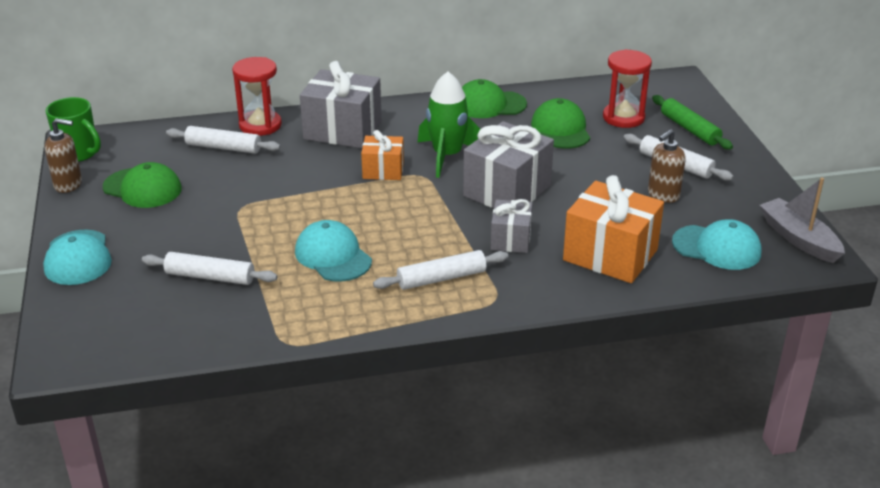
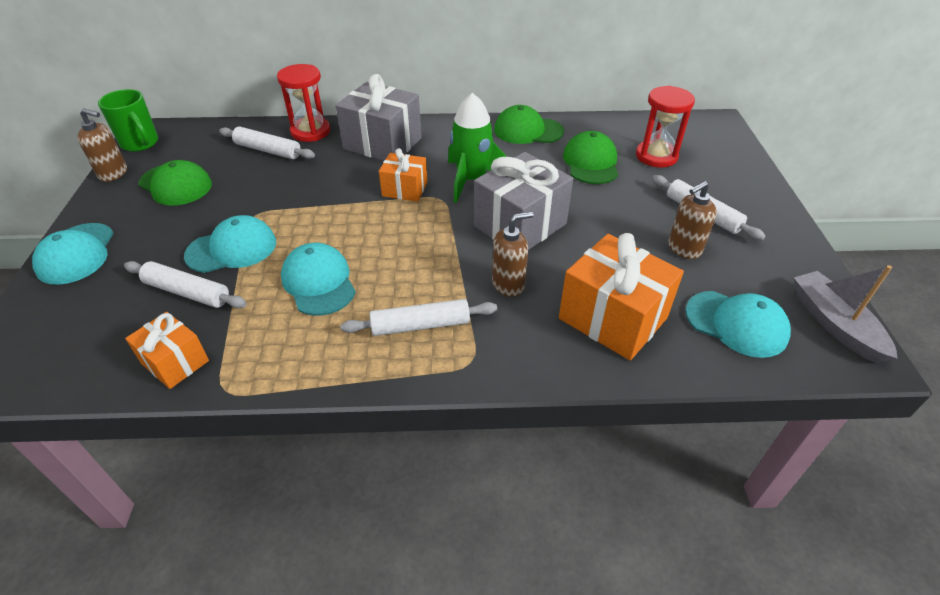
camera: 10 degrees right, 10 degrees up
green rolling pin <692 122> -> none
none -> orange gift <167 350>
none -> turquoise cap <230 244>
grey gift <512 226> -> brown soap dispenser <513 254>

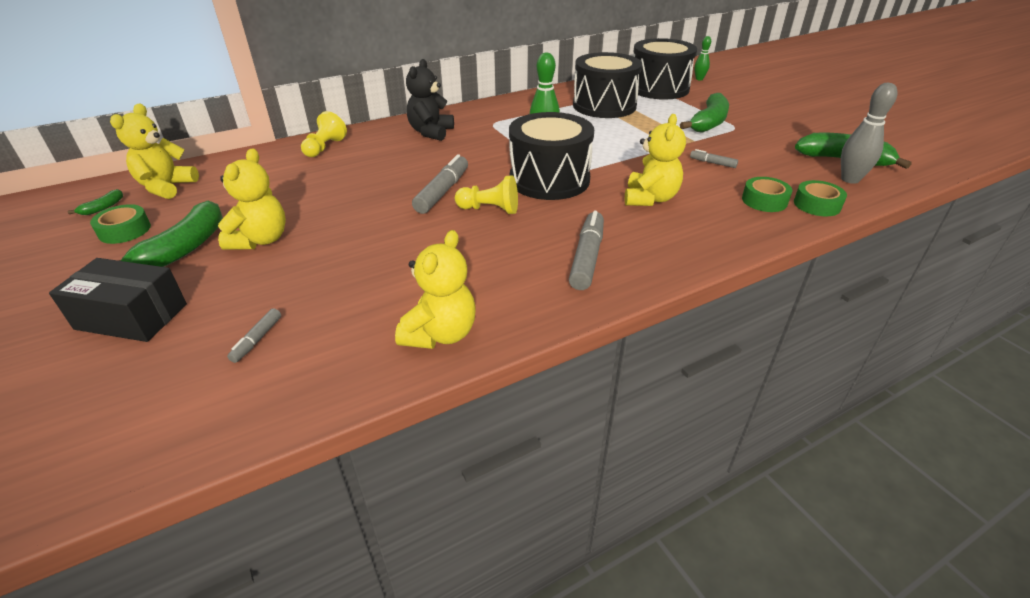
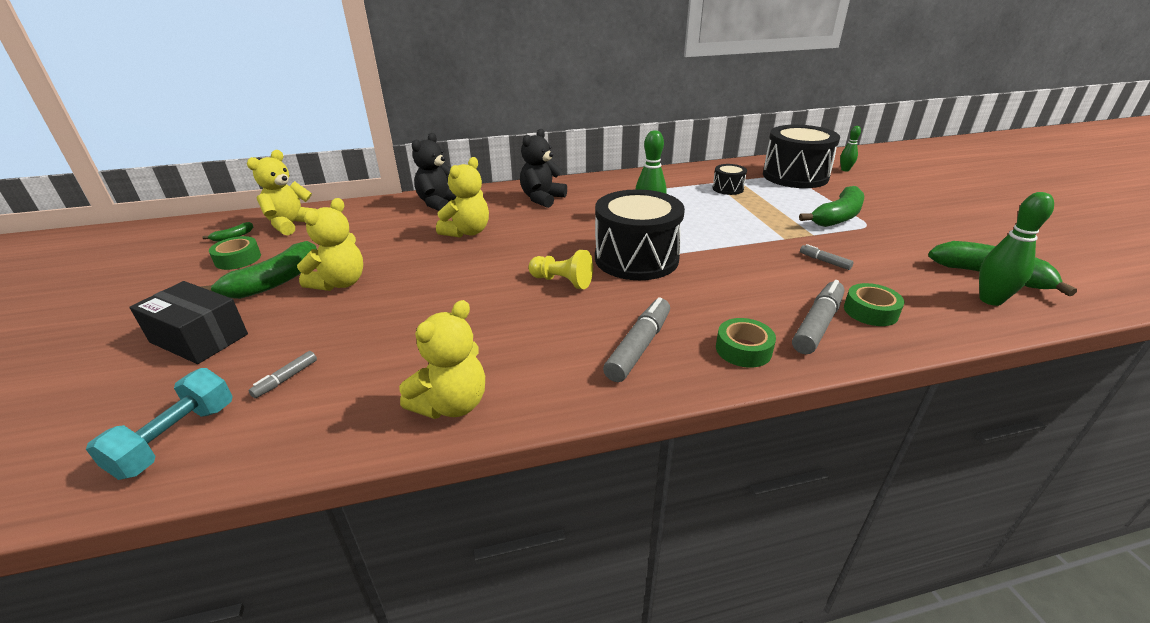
camera: 15 degrees right, 5 degrees down
none -> turquoise dumbbell <159 424>
grey marker <440 184> -> grey marker <818 317>, shifted
yellow teddy bear <655 160> -> yellow teddy bear <462 197>, shifted
green tape <820 198> -> green tape <746 343>, shifted
yellow pawn <324 134> -> black teddy bear <434 172>
grey bowling pin <869 133> -> green bowling pin <1016 249>
black drum <607 85> -> black drum <730 179>, x0.46

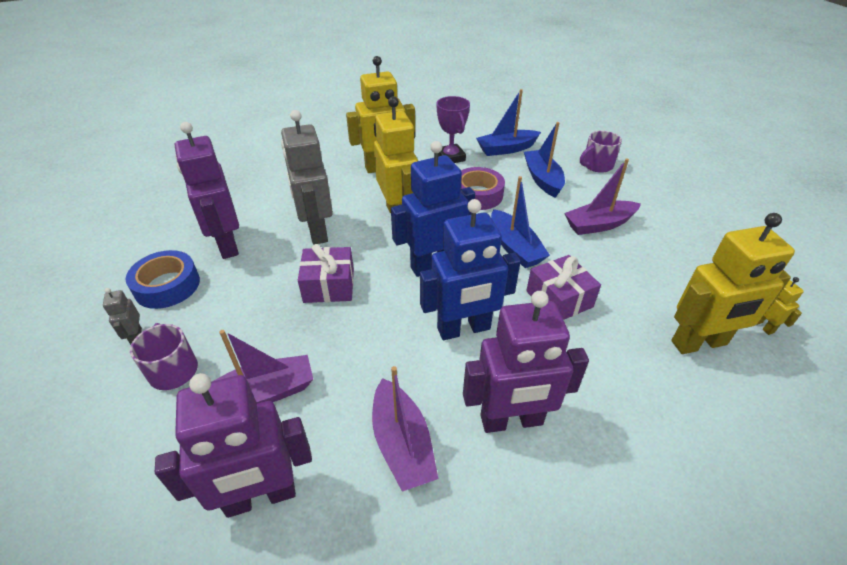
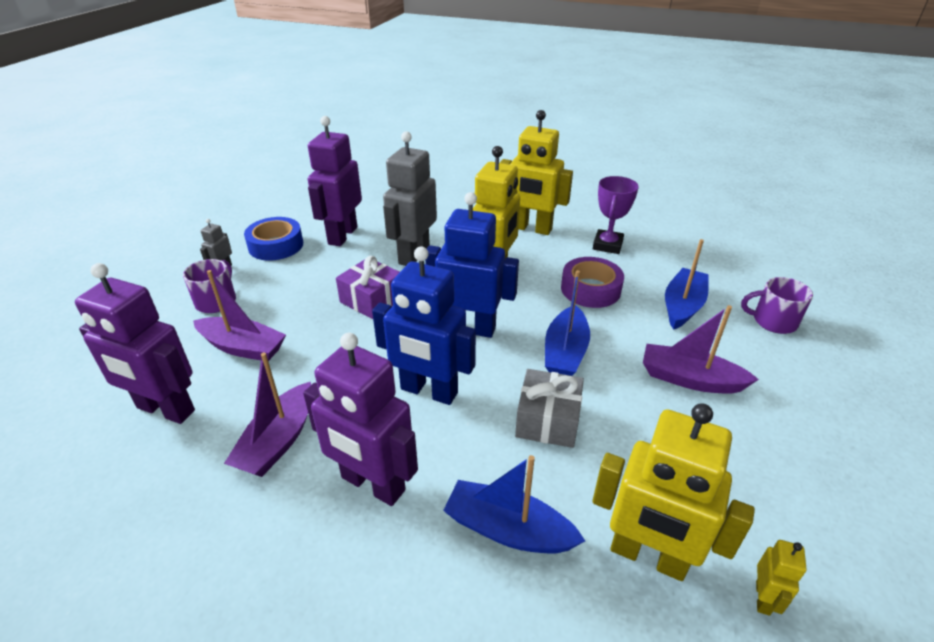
camera: 40 degrees right, 5 degrees down
blue boat <508 122> -> blue boat <514 504>, shifted
purple gift <563 287> -> grey gift <549 408>

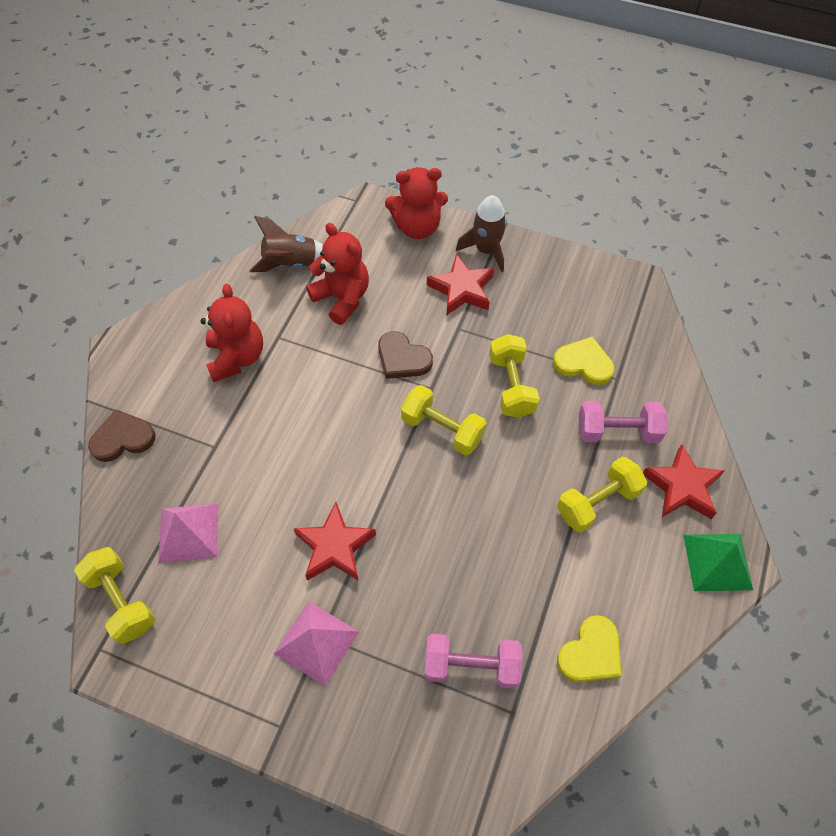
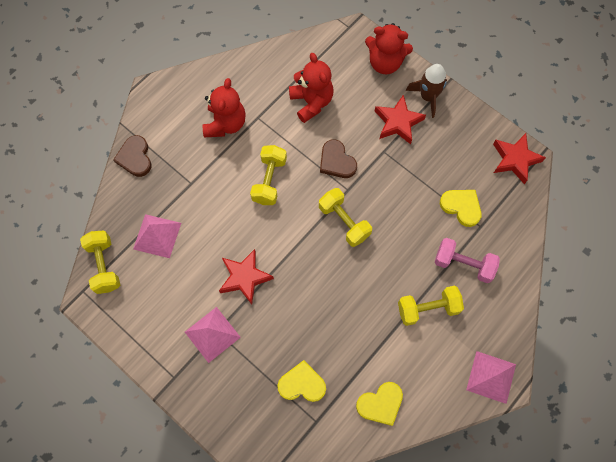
camera: 20 degrees right, 10 degrees up
brown rocket <286 244> -> none
yellow dumbbell <514 376> -> yellow dumbbell <268 175>, shifted
red star <684 481> -> red star <519 158>, shifted
pink dumbbell <473 661> -> yellow heart <301 381>
green pyramid <718 562> -> pink pyramid <491 377>
brown heart <121 435> -> brown heart <132 156>, 105 degrees counterclockwise

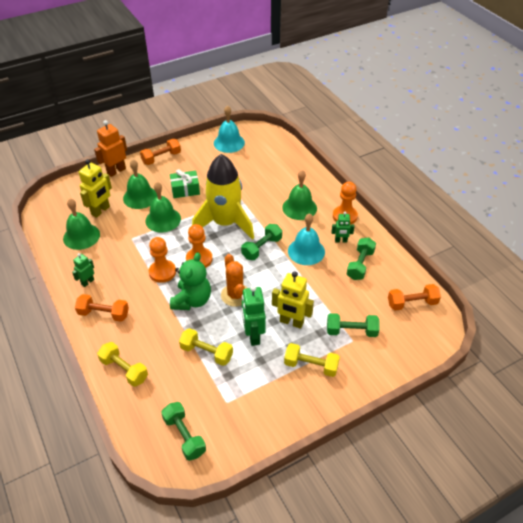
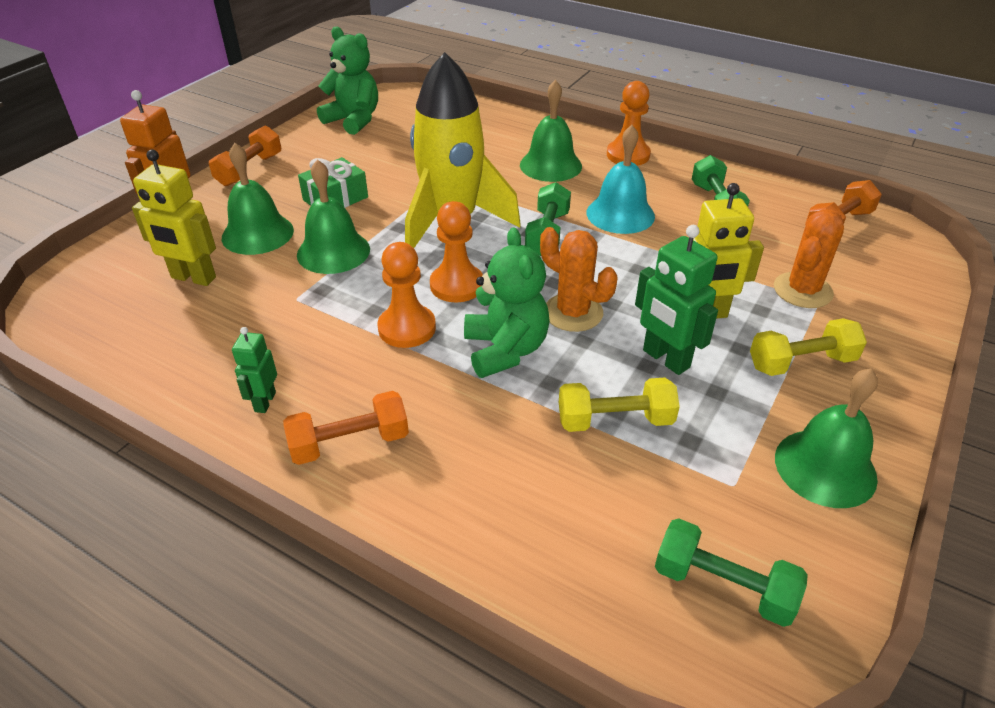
camera: 30 degrees left, 5 degrees down
yellow dumbbell <122 364> -> none
green robot <343 227> -> none
green bell <81 224> -> green bell <826 438>, shifted
turquoise bell <229 129> -> green teddy bear <347 80>
green dumbbell <353 325> -> orange cactus <809 258>
yellow robot <95 188> -> yellow robot <174 218>, 105 degrees clockwise

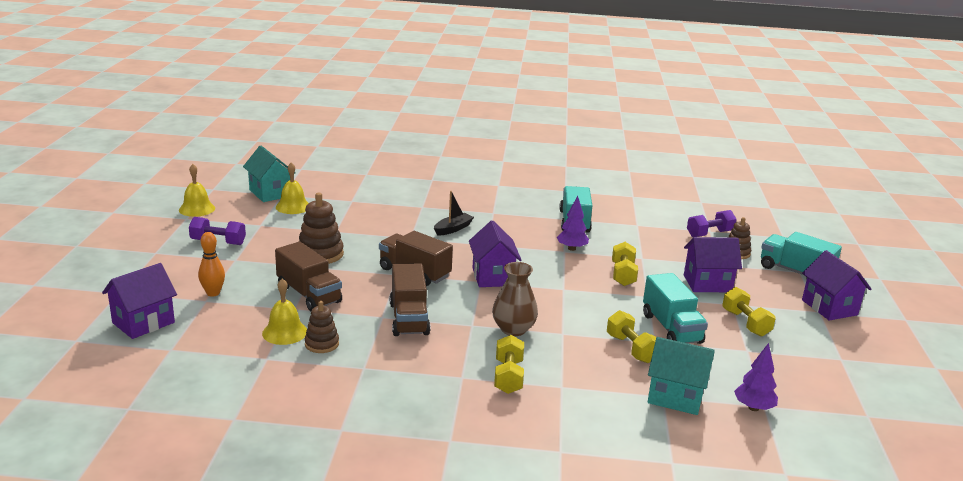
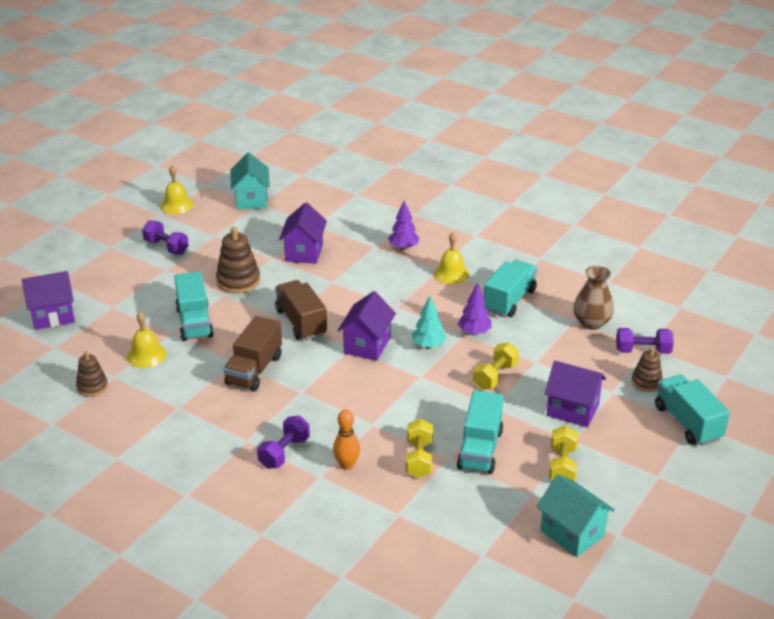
camera: 30 degrees right, 10 degrees up
black boat <454 213> -> none
none -> turquoise tree <429 322>
orange bowling pin <211 264> -> orange bowling pin <346 440>, shifted
yellow bell <292 188> -> yellow bell <451 258>, shifted
brown stacking toy <322 327> -> brown stacking toy <92 374>, shifted
brown vase <515 299> -> brown vase <593 298>, shifted
turquoise house <681 376> -> turquoise house <576 515>, shifted
purple tree <756 377> -> purple tree <403 225>, shifted
purple house <836 285> -> purple house <303 233>, shifted
brown truck <308 276> -> turquoise truck <194 306>
yellow dumbbell <509 364> -> purple dumbbell <283 442>

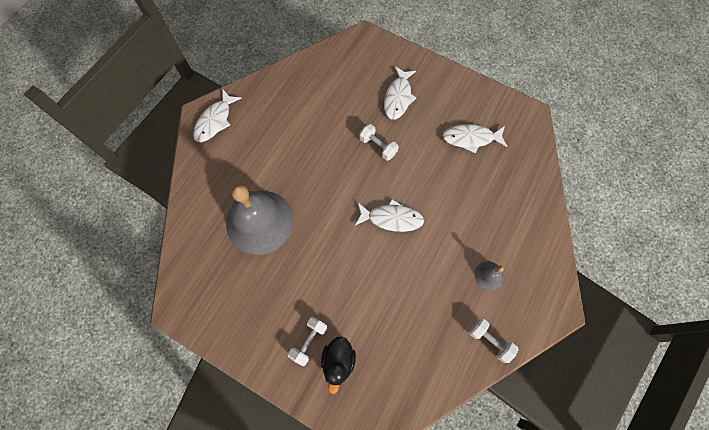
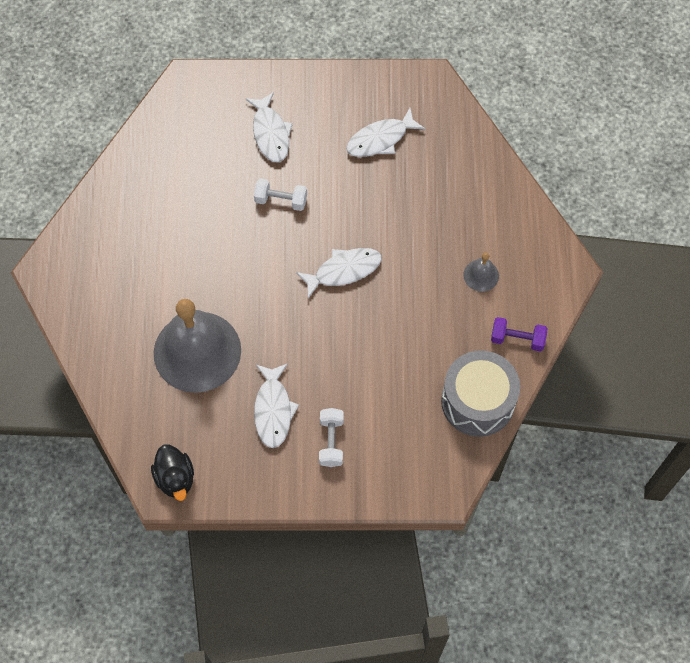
camera: 30 degrees left, 5 degrees down
none -> grey drum <480 393>
white fish <217 116> -> white fish <276 405>, shifted
black duck <338 365> -> black duck <172 473>, shifted
white dumbbell <494 341> -> purple dumbbell <519 334>

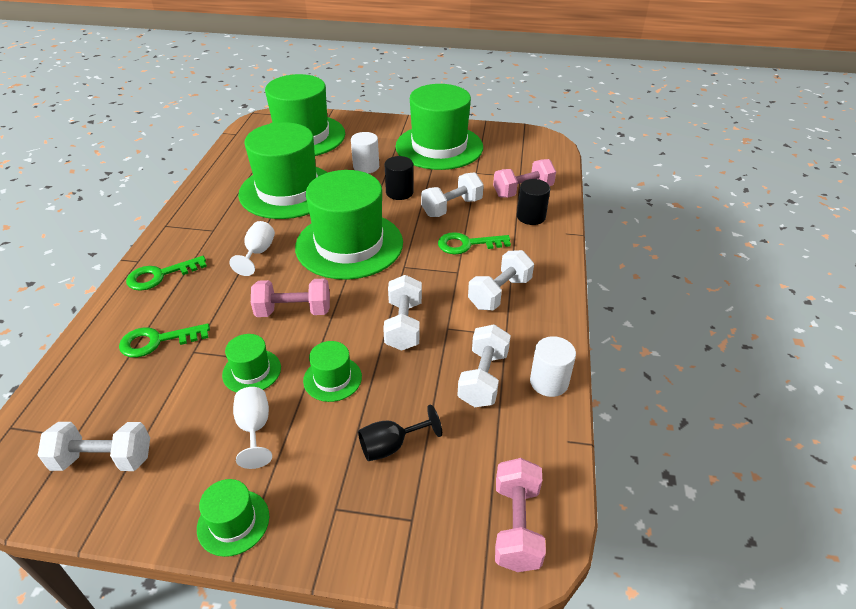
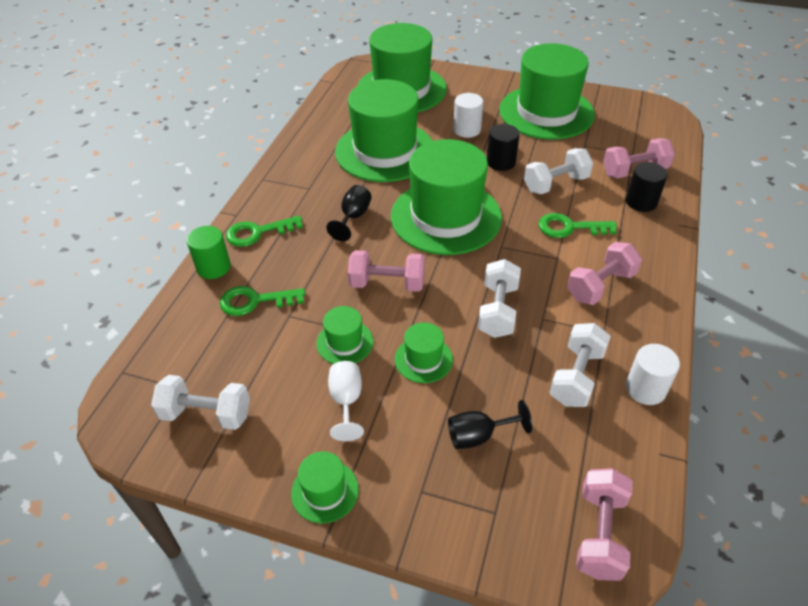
camera: 10 degrees right, 5 degrees up
none -> green cylinder <209 252>
white goblet <252 248> -> black goblet <349 213>
white dumbbell <501 280> -> pink dumbbell <604 273>

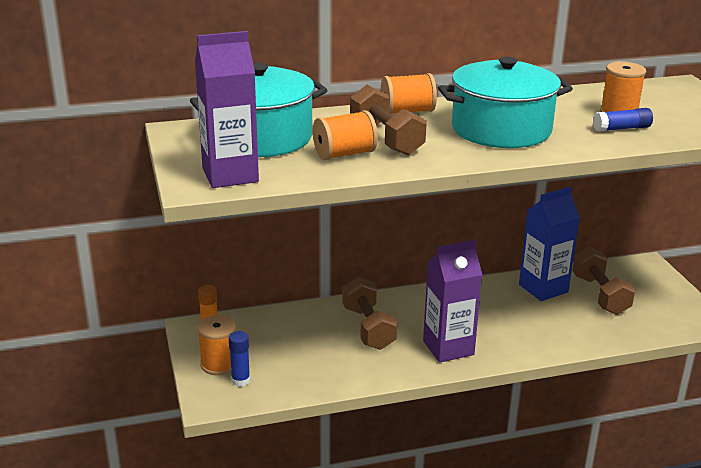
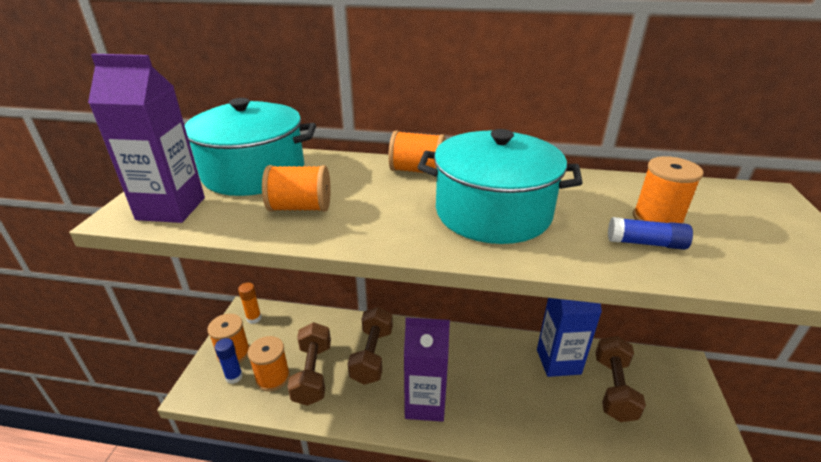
camera: 25 degrees right, 5 degrees up
none -> orange spool <269 363>
brown dumbbell <388 120> -> brown dumbbell <309 364>, shifted

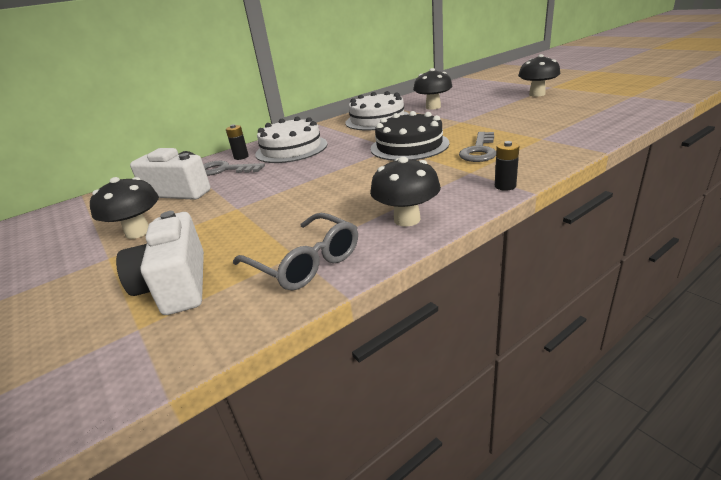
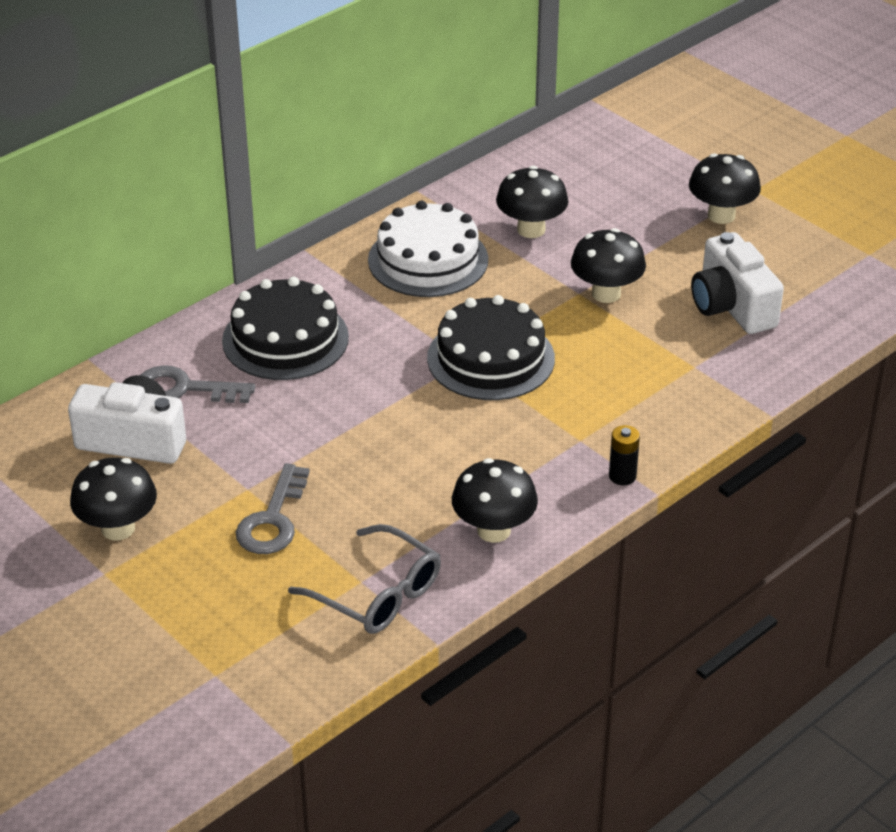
camera: 10 degrees left, 10 degrees up
black battery <237 142> -> none
none -> black mushroom <608 265>
white camera <160 263> -> white camera <737 283>, shifted
grey key <477 147> -> grey key <273 508>, shifted
white cake <291 140> -> black cake <285 328>

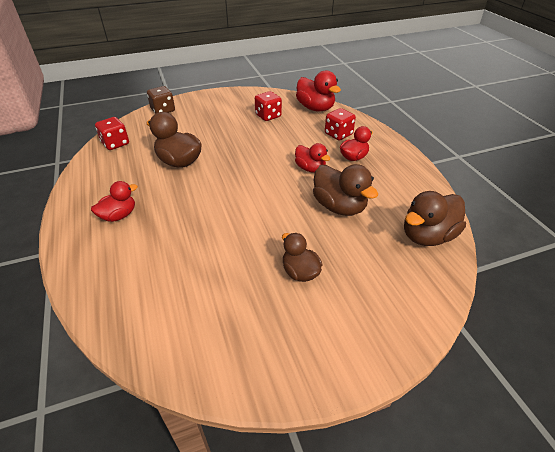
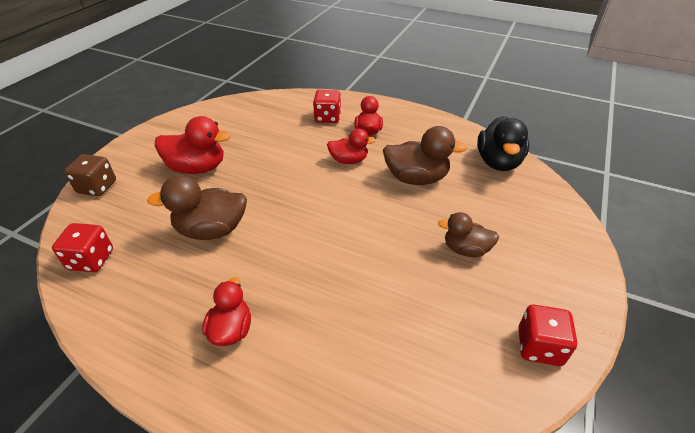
camera: 45 degrees left, 0 degrees up
red dice <268 106> -> red dice <547 335>, shifted
red duck <318 91> -> red duck <193 145>, shifted
brown duck <435 218> -> black duck <503 143>

